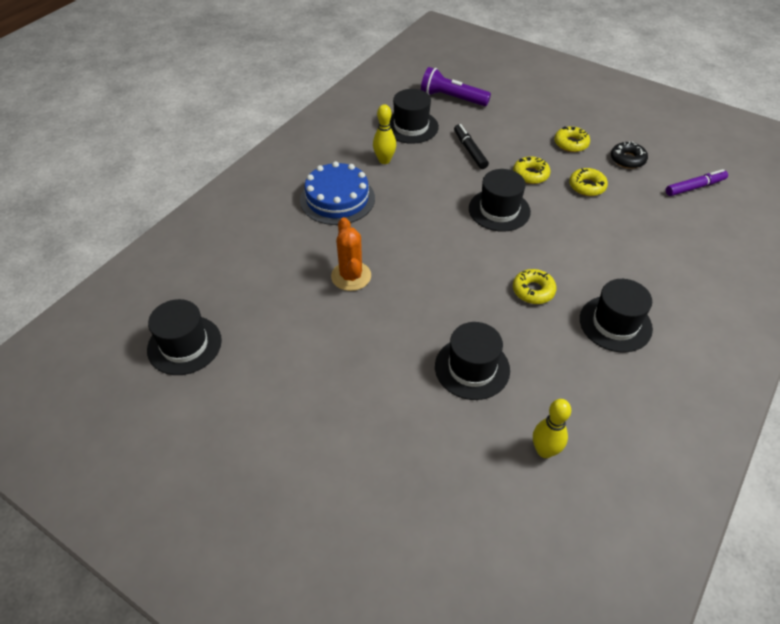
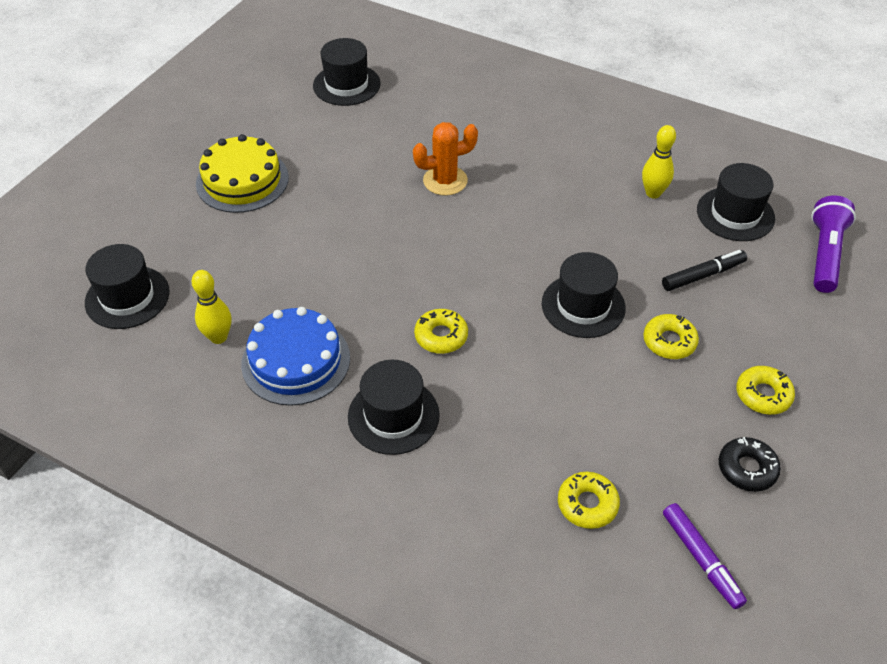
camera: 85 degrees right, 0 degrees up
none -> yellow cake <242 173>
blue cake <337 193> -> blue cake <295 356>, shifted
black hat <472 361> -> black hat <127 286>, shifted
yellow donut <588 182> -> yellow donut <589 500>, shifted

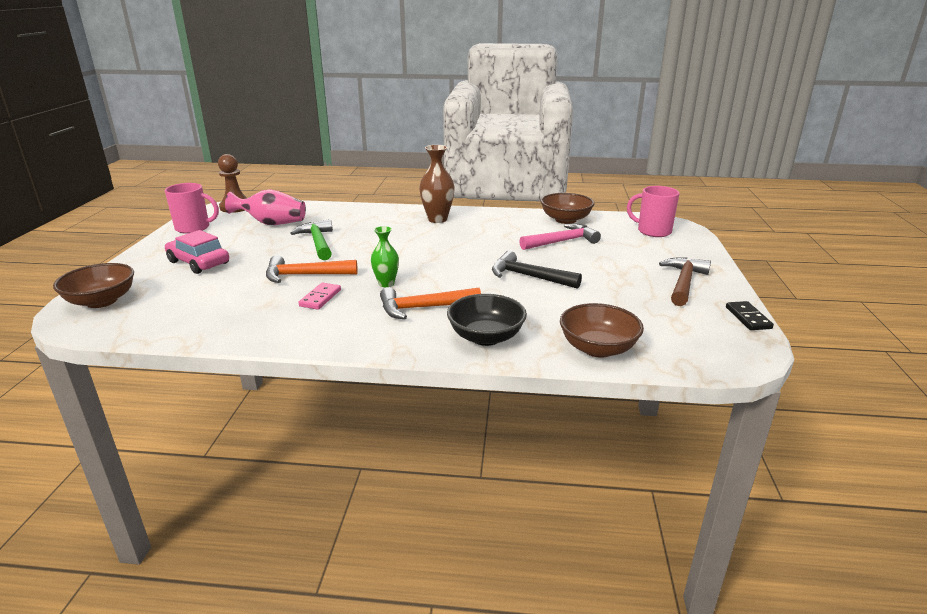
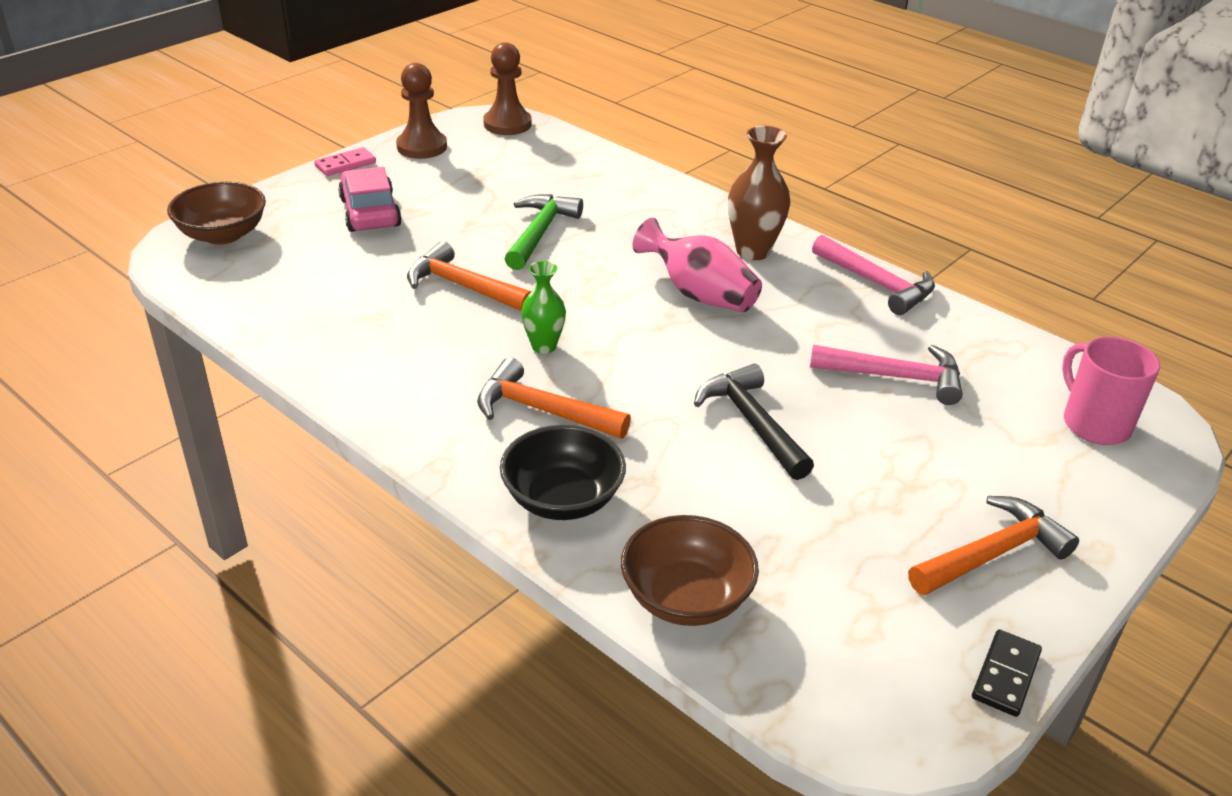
camera: 35 degrees right, 10 degrees up
brown bowl <568 208> -> none
none -> pink hammer <873 275>
pink vase <265 207> -> pink vase <697 265>, shifted
pink domino <319 296> -> pink domino <345 161>, shifted
pink mug <192 208> -> brown pawn <421 111>
brown hammer <685 281> -> orange hammer <993 545>

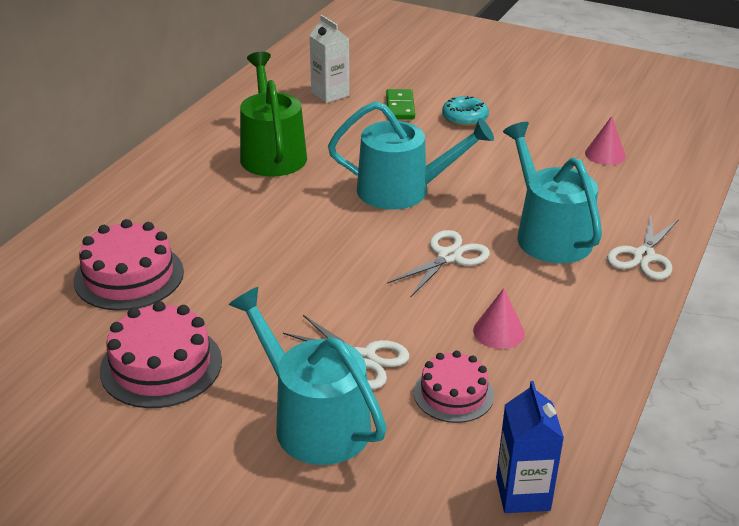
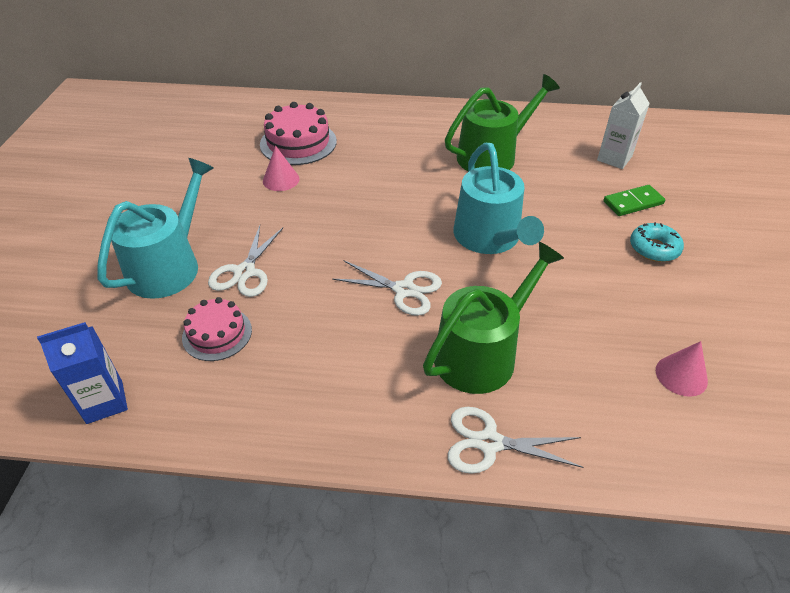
camera: 70 degrees right, 10 degrees up
pink cake <161 354> -> none
pink cone <499 318> -> pink cone <281 168>, shifted
turquoise watering can <552 192> -> green watering can <493 318>

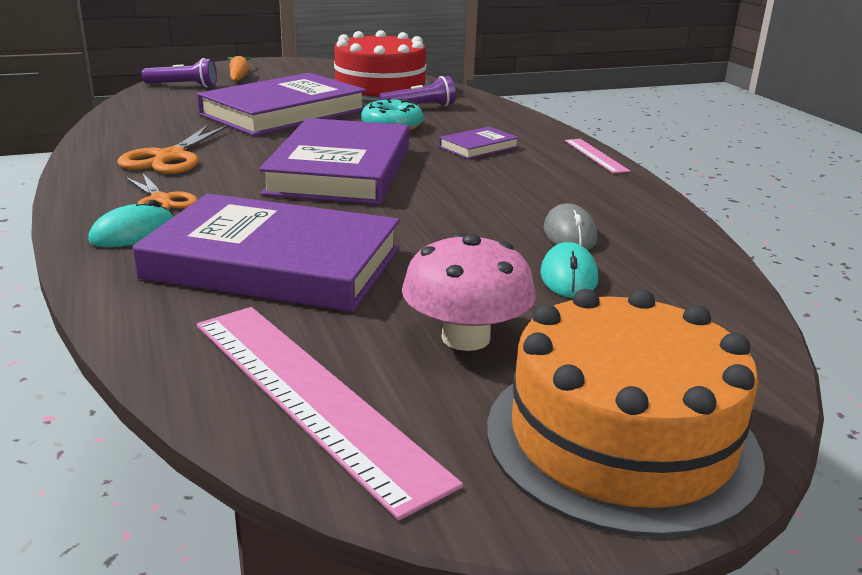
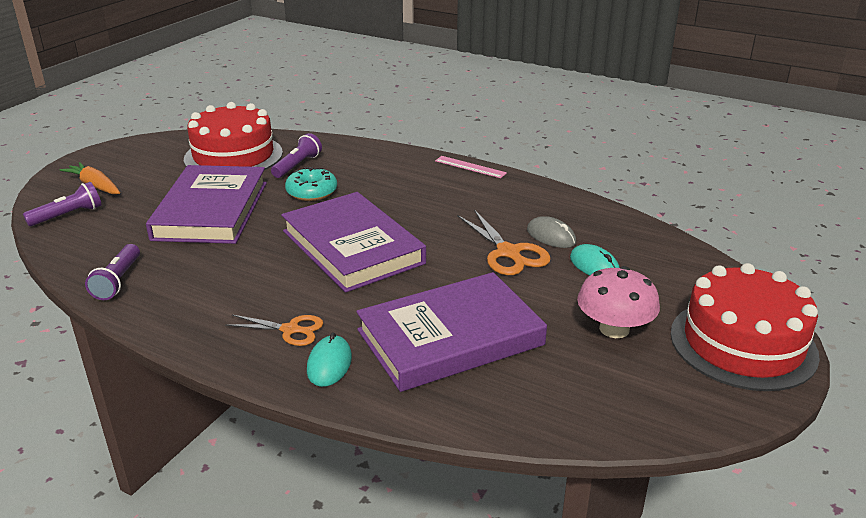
camera: 40 degrees left, 5 degrees up
pink ruler <330 413> -> none
purple book <479 143> -> none
none -> purple flashlight <112 272>
orange scissors <173 149> -> orange scissors <504 242>, shifted
orange cake <626 413> -> red cake <745 327>

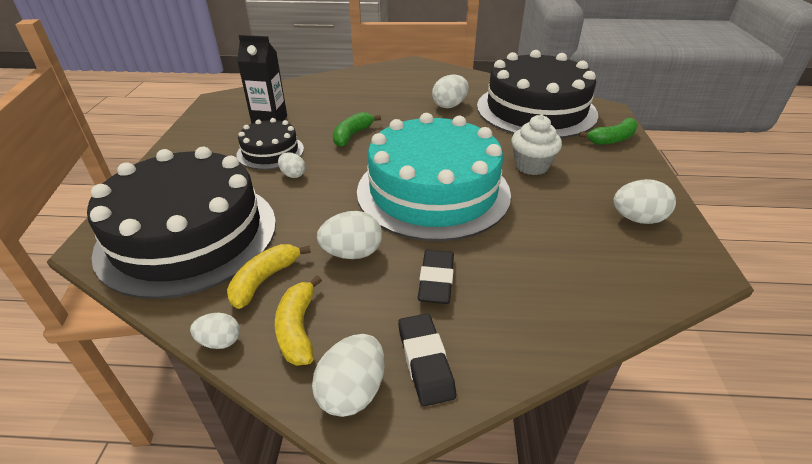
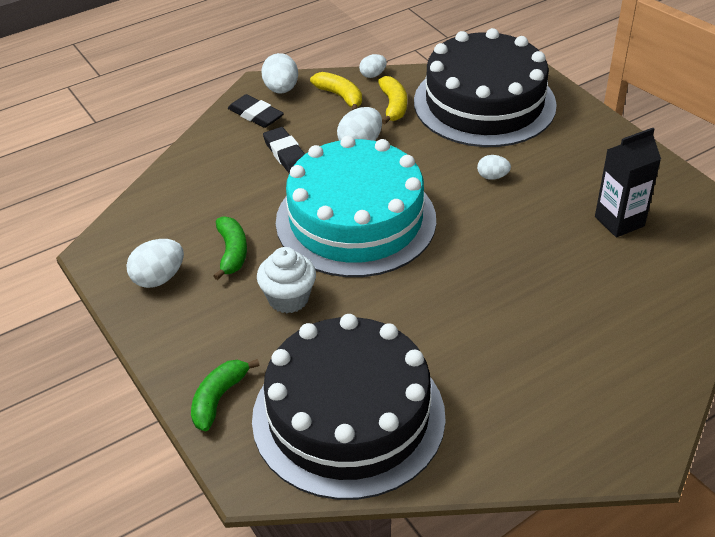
camera: 145 degrees right, 5 degrees up
black cake <270 144> -> none
white egg <450 91> -> none
green banana <357 129> -> green banana <230 248>, shifted

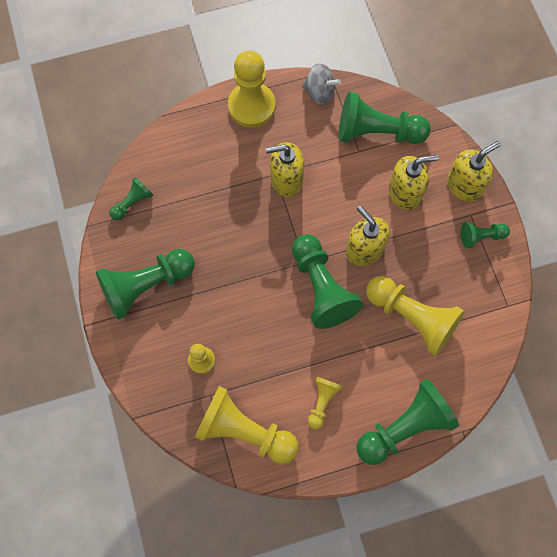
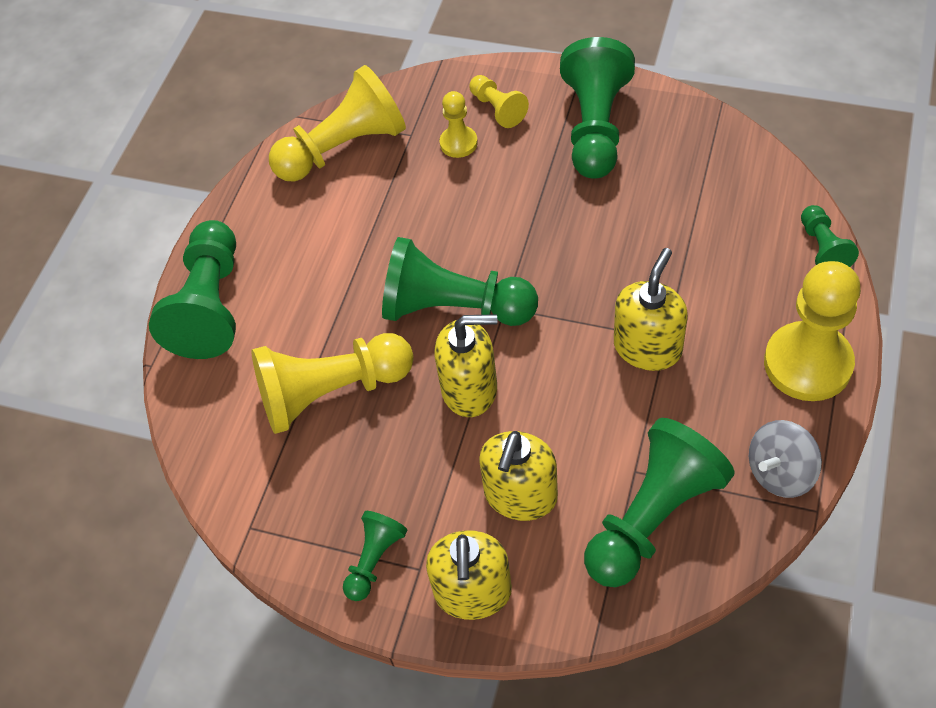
camera: 130 degrees right, 15 degrees down
green pawn <131 198> -> green pawn <830 236>, shifted
yellow pawn <325 403> -> yellow pawn <499 101>, shifted

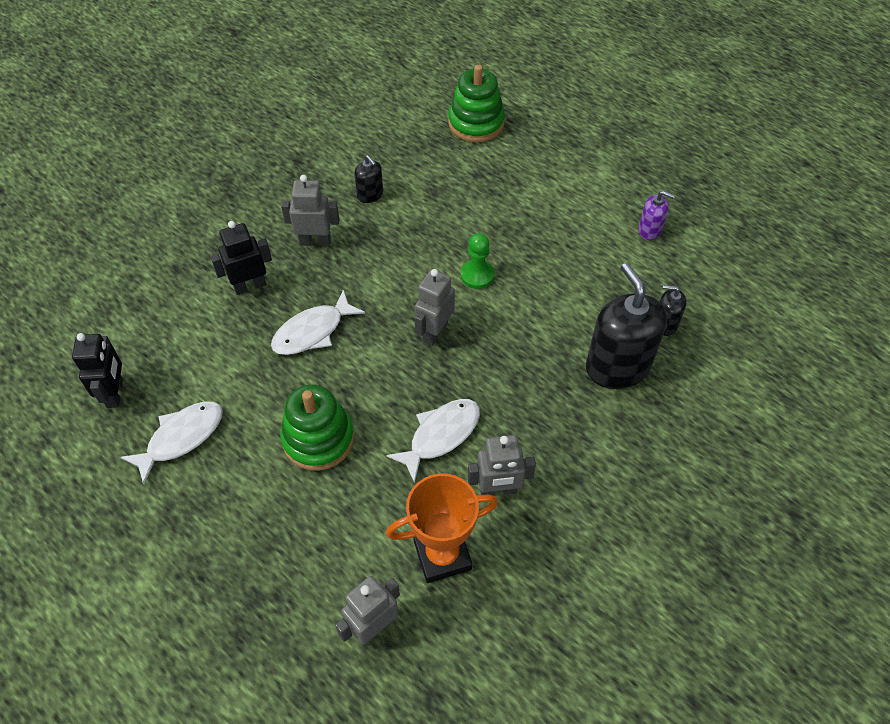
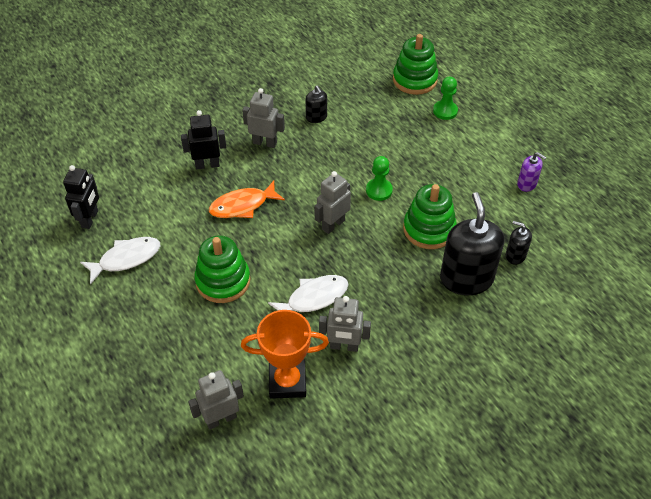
camera: 15 degrees right, 5 degrees down
none -> green stacking toy <430 216>
none -> green pawn <445 98>
white fish <318 322> -> orange fish <247 199>

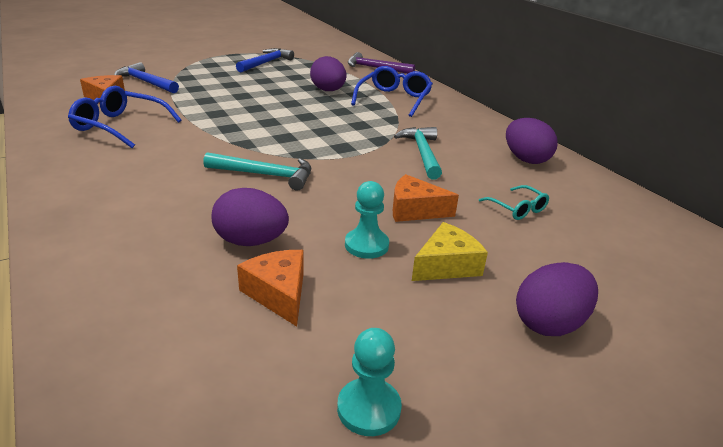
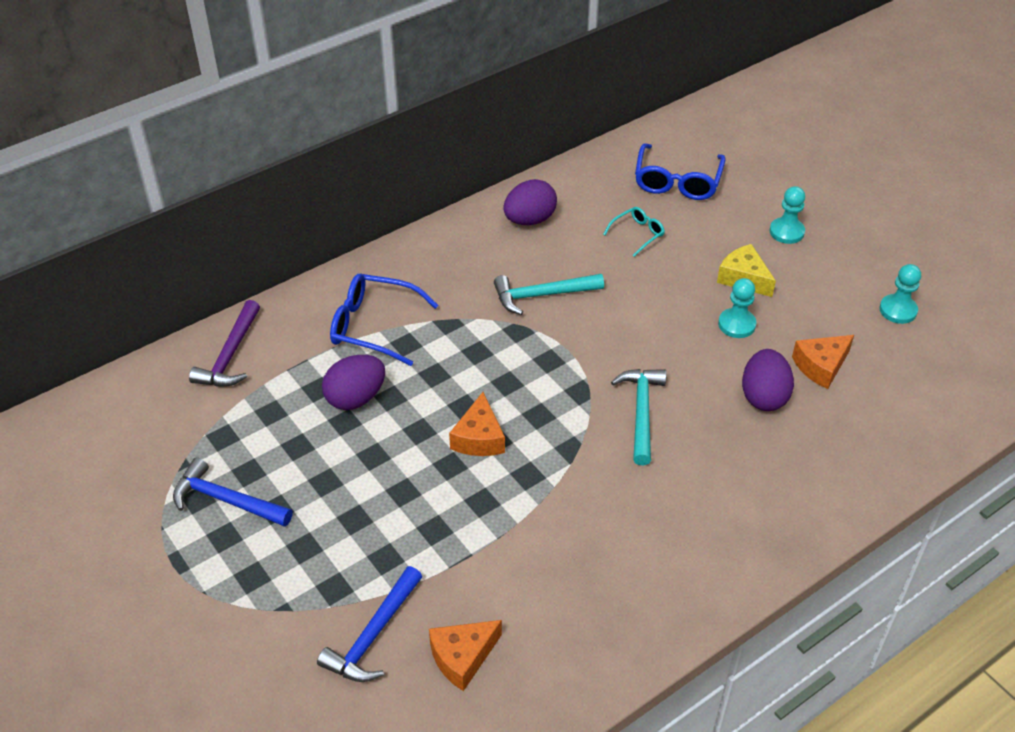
camera: 95 degrees left, 15 degrees up
blue glasses <125 117> -> blue glasses <680 171>, shifted
orange cheese <426 198> -> orange cheese <477 424>, shifted
purple egg <557 299> -> turquoise pawn <787 215>

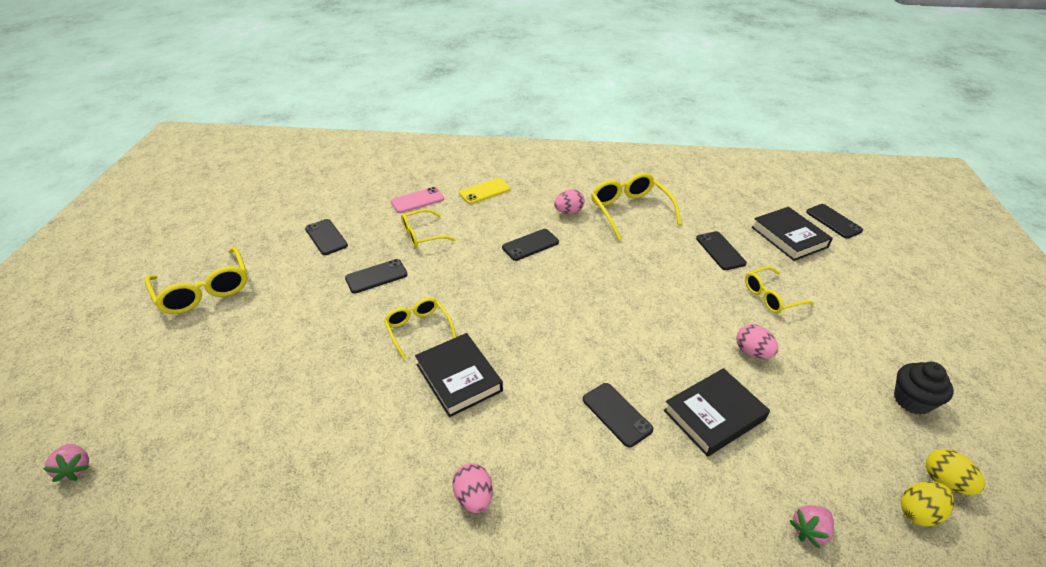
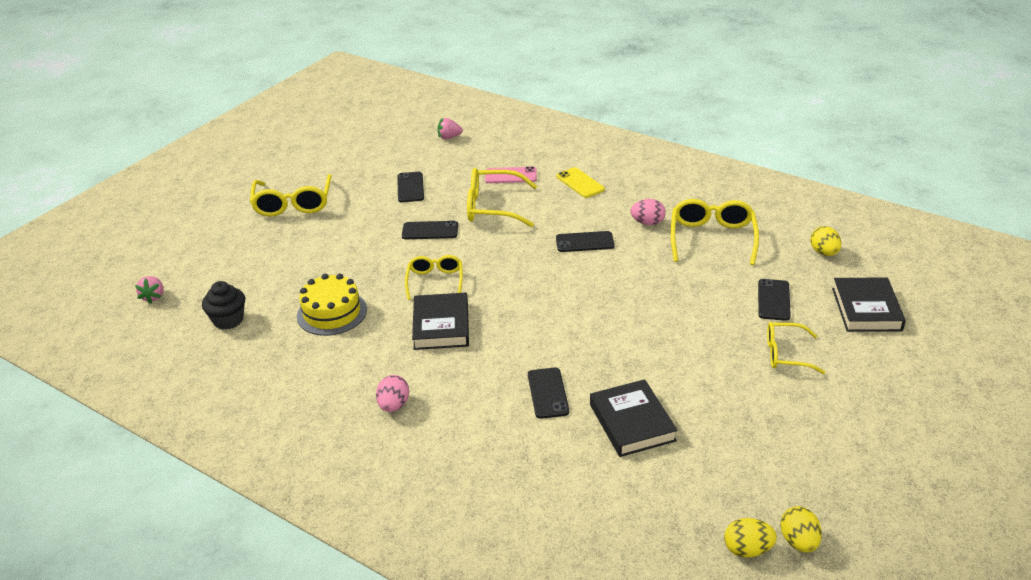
camera: 30 degrees right, 5 degrees down
pink egg <757 341> -> none
black phone <834 221> -> none
none -> yellow cake <332 305>
none -> yellow egg <825 241>
pink strawberry <812 527> -> pink strawberry <450 128>, shifted
black cupcake <924 388> -> black cupcake <223 305>, shifted
yellow phone <485 191> -> yellow phone <581 182>, 60 degrees clockwise
black book <716 412> -> black book <634 418>, 75 degrees clockwise
yellow glasses <428 228> -> yellow glasses <502 197>, x1.56

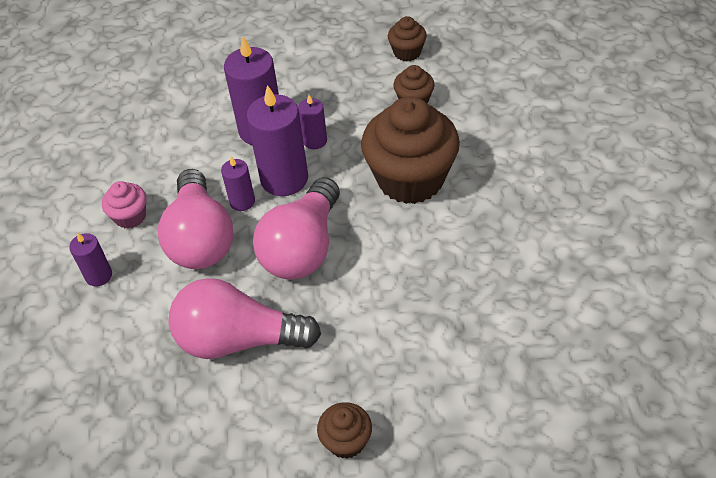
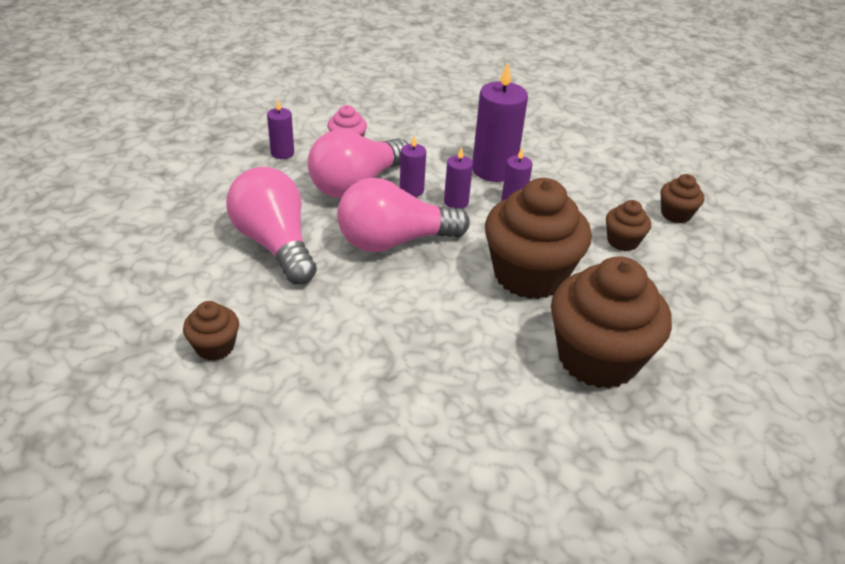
camera: 50 degrees right, 10 degrees down
none -> brown cupcake <611 322>
purple candle <277 140> -> purple candle <458 178>, x0.52

